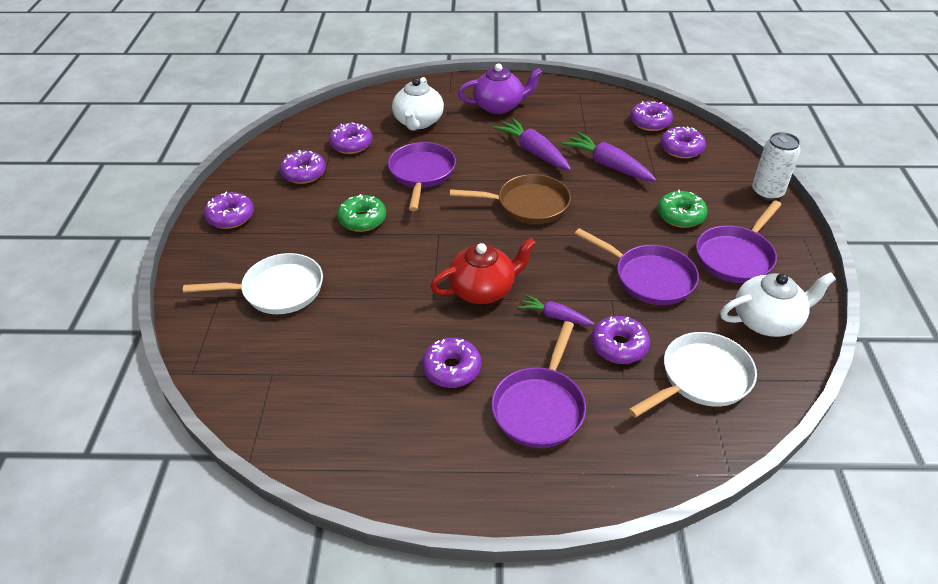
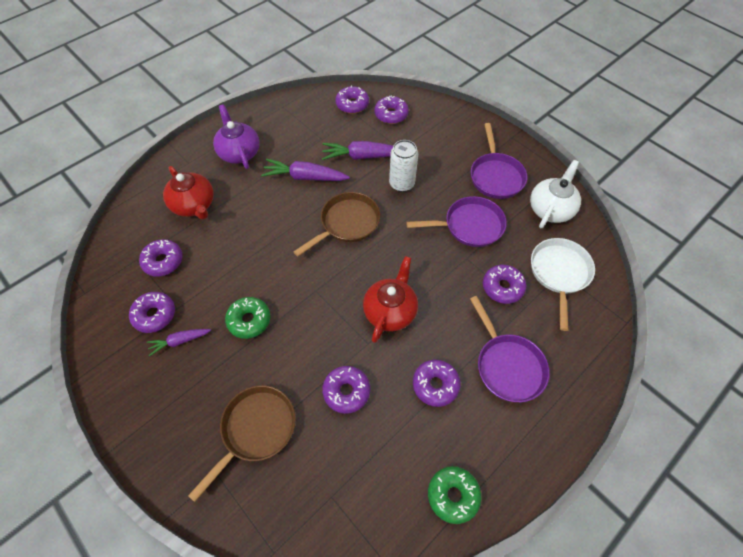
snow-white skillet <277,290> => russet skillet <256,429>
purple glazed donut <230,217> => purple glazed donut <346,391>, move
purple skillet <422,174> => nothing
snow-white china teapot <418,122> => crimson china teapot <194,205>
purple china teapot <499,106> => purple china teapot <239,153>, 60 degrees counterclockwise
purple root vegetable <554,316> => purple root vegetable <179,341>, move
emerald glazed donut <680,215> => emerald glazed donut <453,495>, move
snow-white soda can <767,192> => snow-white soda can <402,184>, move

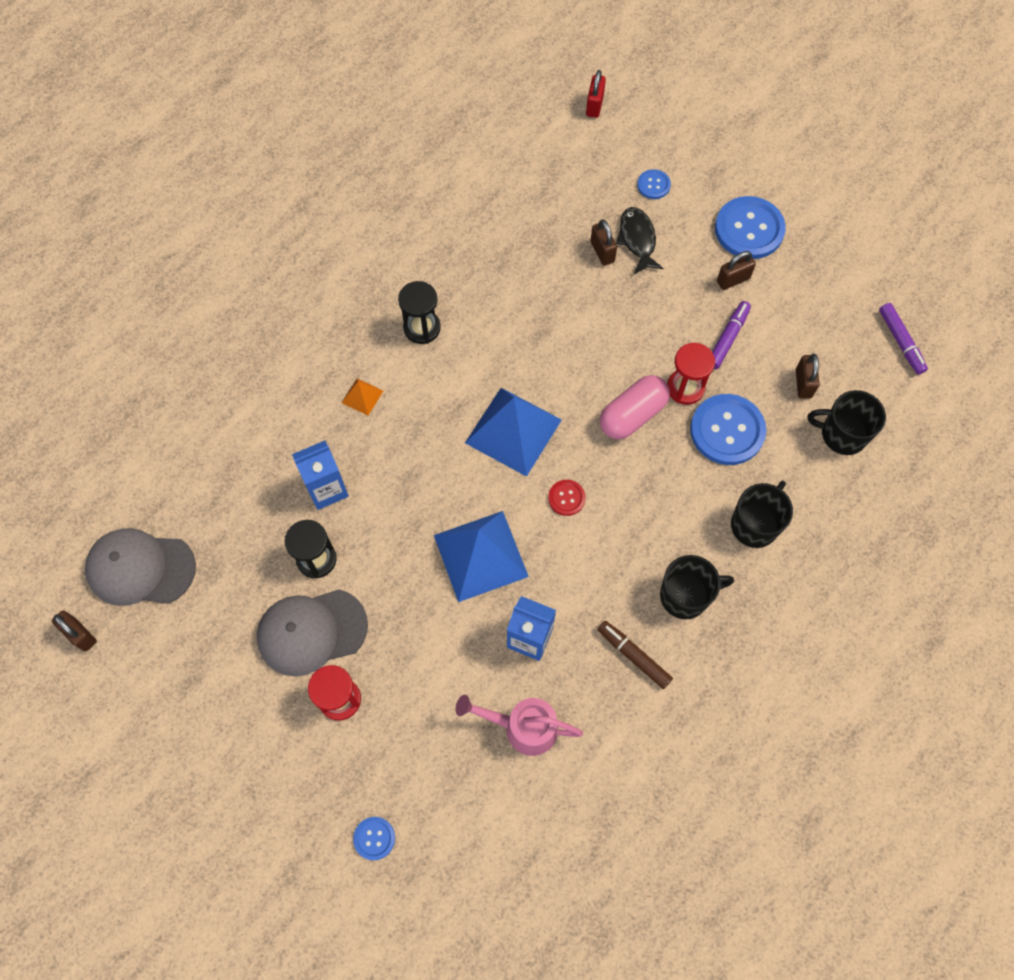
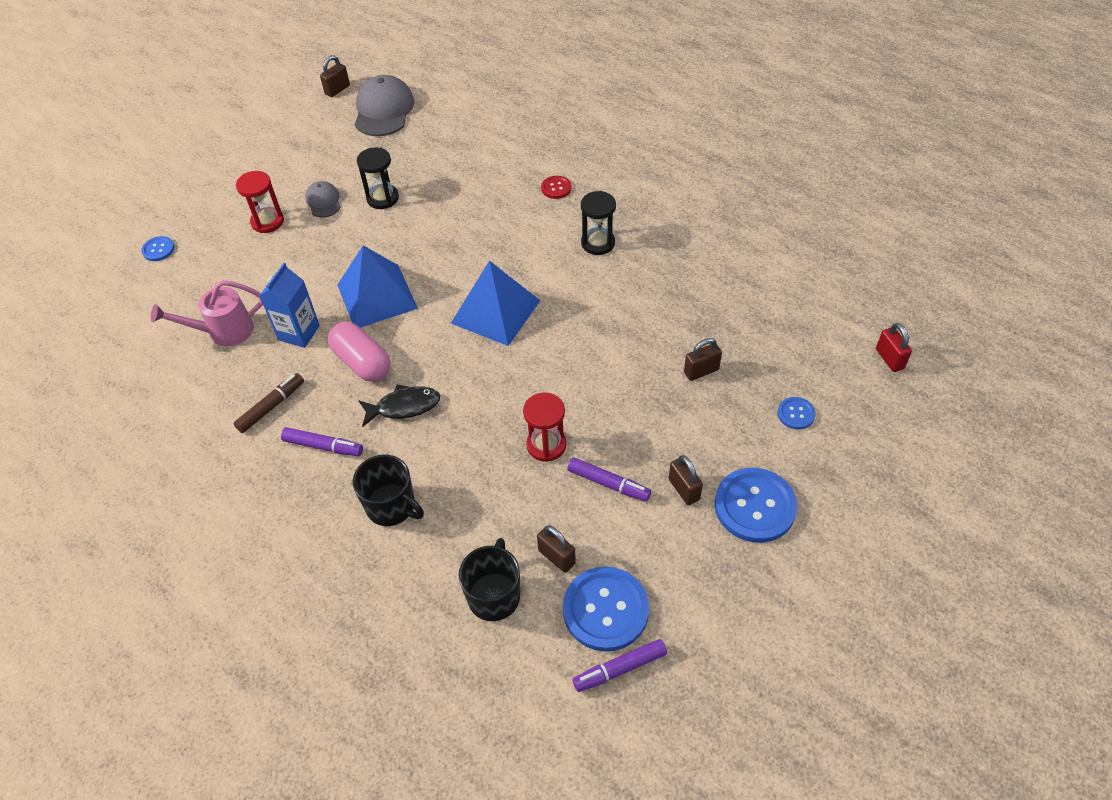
grey baseball cap <311,632> => grey baseball cap <323,201>, x0.53
cobalt carton <326,489> => nothing
orange-coloured pyramid <362,396> => nothing
rosy sprinkling can <522,727> => rosy sprinkling can <223,331>, 120 degrees counterclockwise
crimson shirt button <566,498> => crimson shirt button <556,188>, move
crimson padlock <594,106> => crimson padlock <889,359>, 60 degrees clockwise
rosy pill shape <632,415> => rosy pill shape <362,362>, move
jet-black toy fish <637,239> => jet-black toy fish <404,406>, move
jet-black coffee mug <685,595> => purple felt pen <323,446>
cobalt shirt button <727,430> => cobalt shirt button <605,610>, move
russet padlock <803,383> => russet padlock <556,557>, 45 degrees clockwise

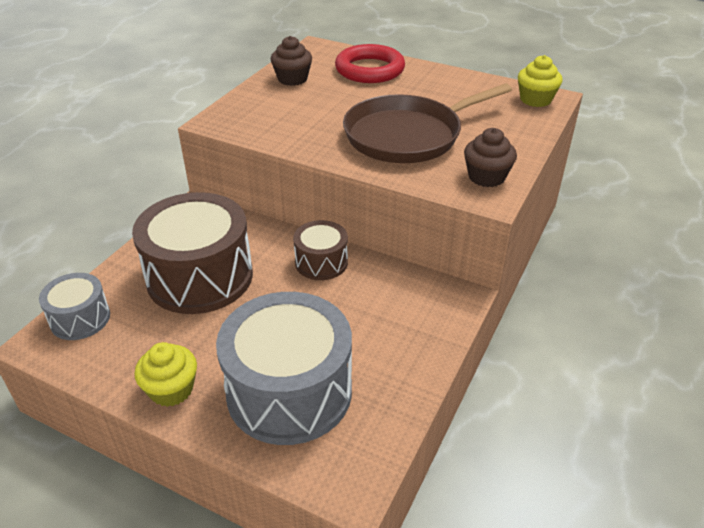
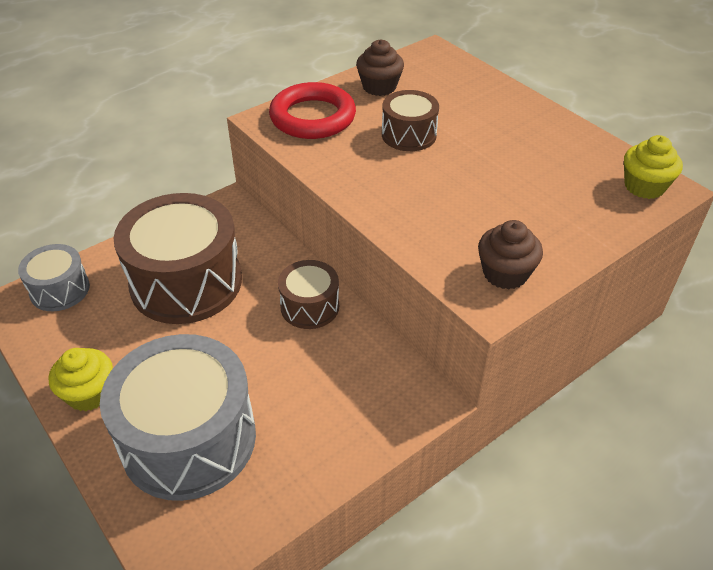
crimson ring <369,70> => crimson ring <312,117>, move
russet skillet <408,135> => nothing
nothing => russet snare drum <409,135>

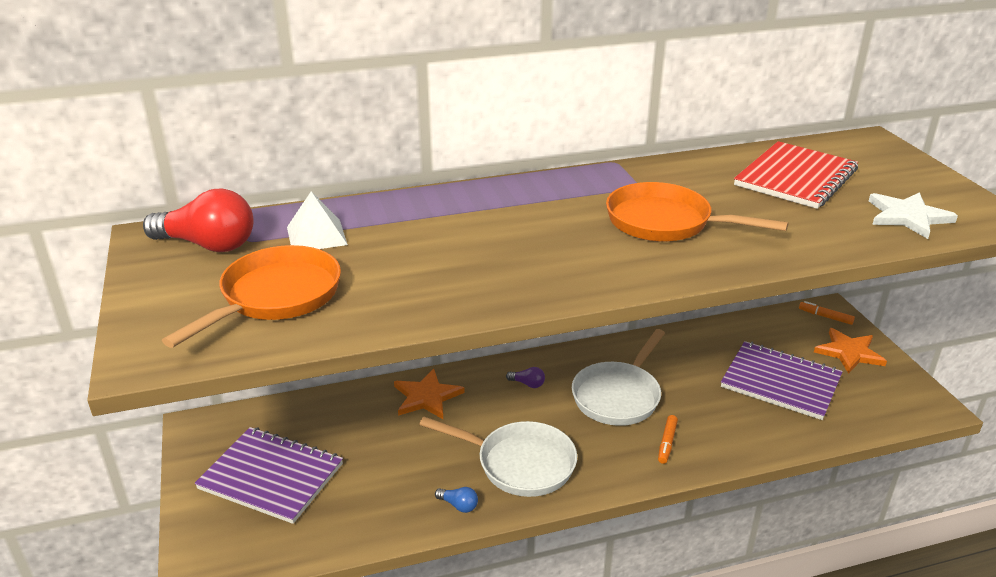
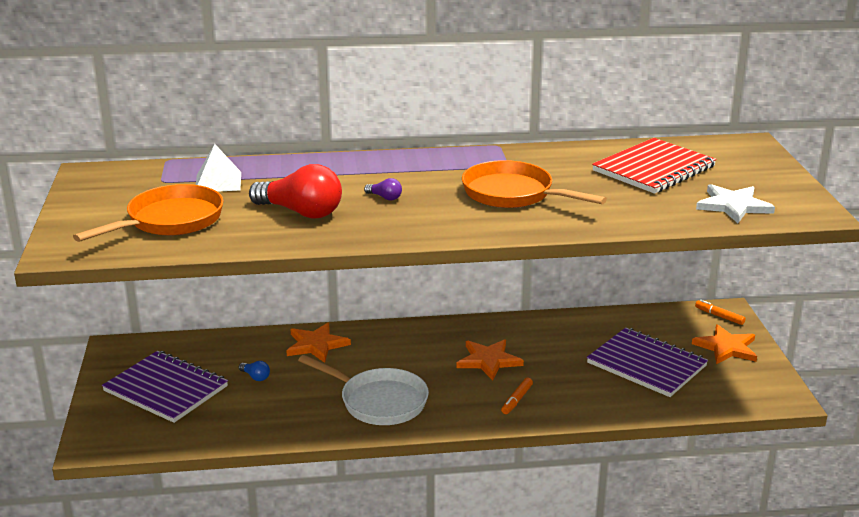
crimson lightbulb <208,245> => crimson lightbulb <301,212>, move
cobalt lightbulb <458,505> => cobalt lightbulb <255,377>, move
purple lightbulb <527,384> => purple lightbulb <385,197>, move
snow-white skillet <618,396> => orange-coloured five-pointed star <488,360>

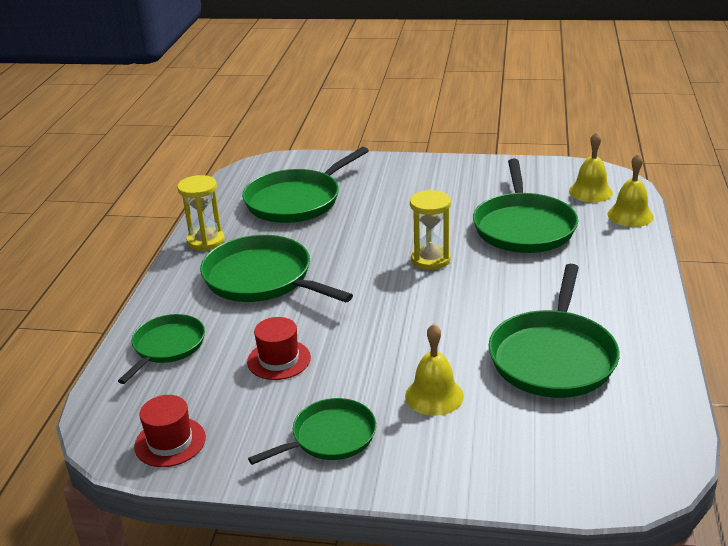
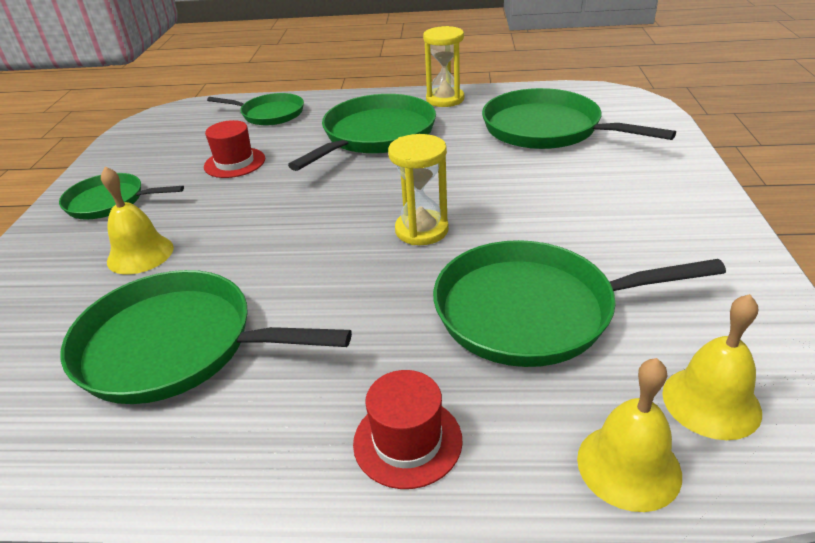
crimson hat <170,442> => crimson hat <407,441>, move
emerald skillet <330,437> => emerald skillet <109,202>, 135 degrees clockwise

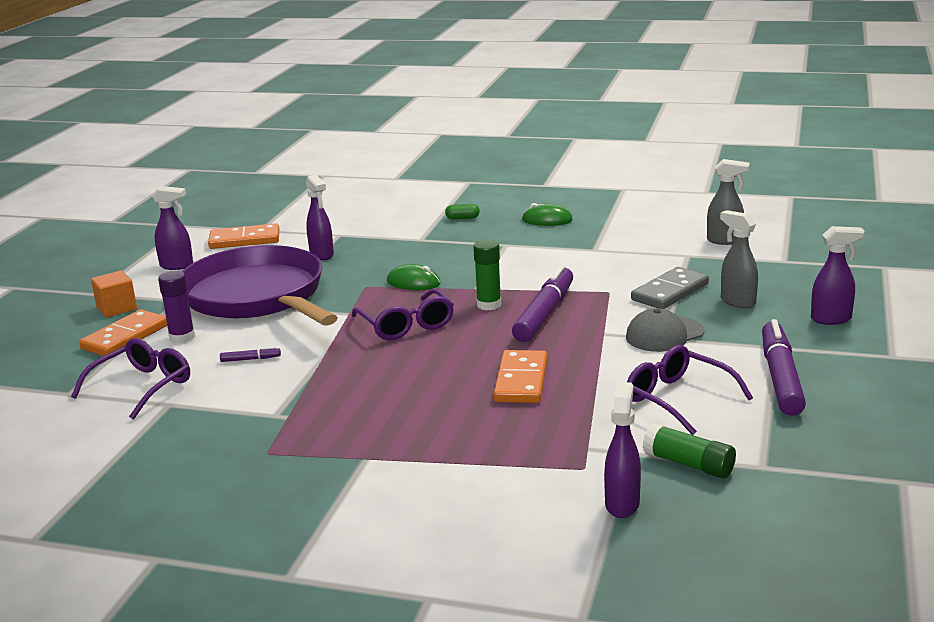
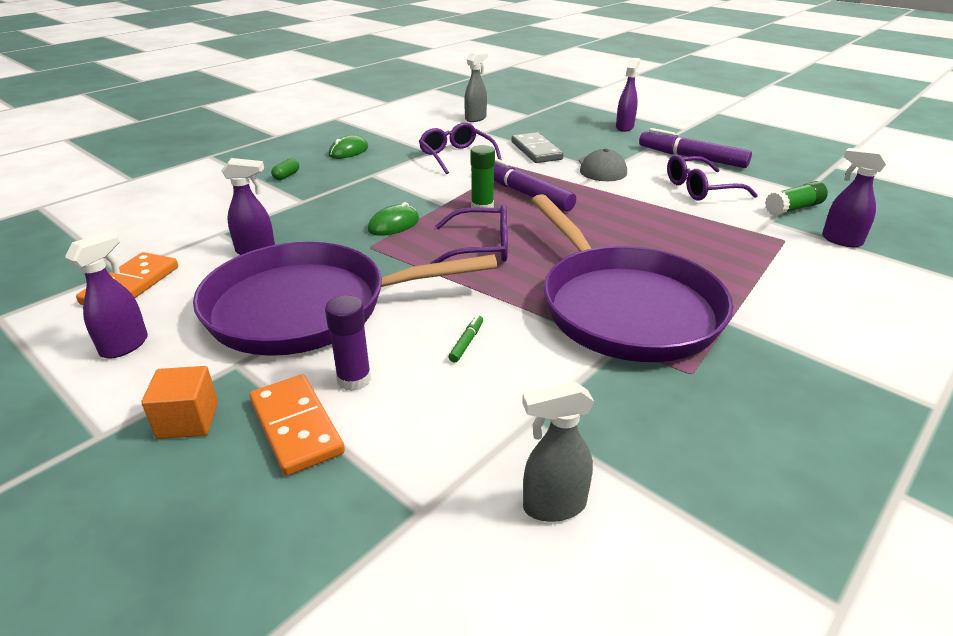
purple spectacles <141,387> => purple spectacles <456,156>, move
purple felt pen <250,359> => emerald felt pen <466,342>
orange-coloured domino <521,381> => nothing
grey spray bottle <737,302> => grey spray bottle <553,506>, move
nothing => purple skillet <625,308>

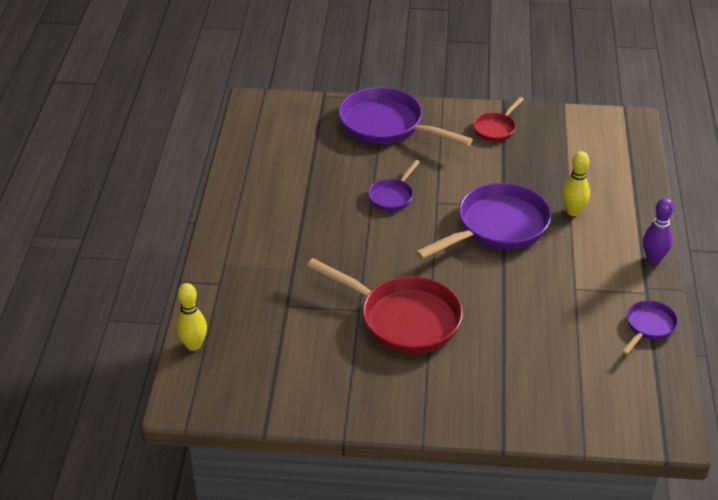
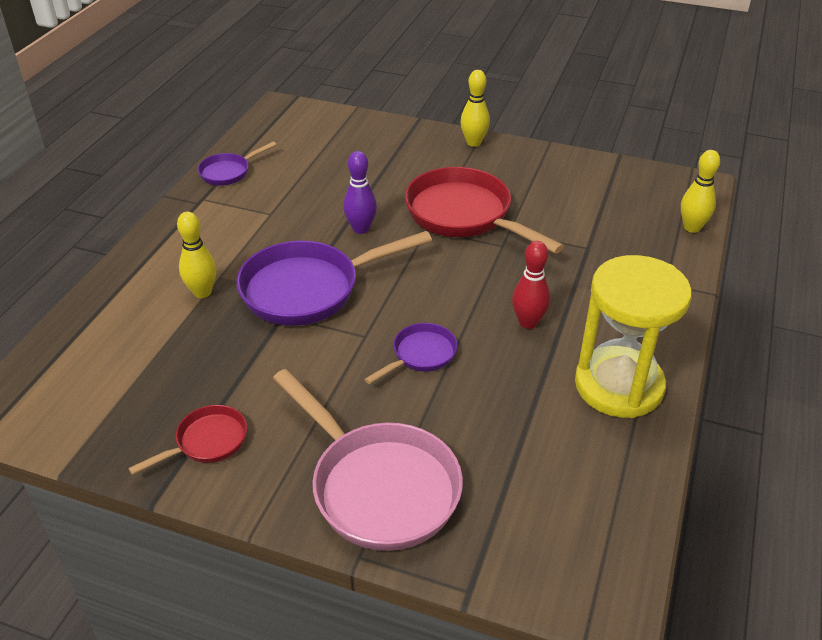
purple skillet <387,126> => rosy skillet <378,486>
purple bowling pin <653,258> => purple bowling pin <361,229>, move
nothing => yellow bowling pin <474,143>
nothing => crimson bowling pin <528,322>
nothing => yellow sandglass <618,385>

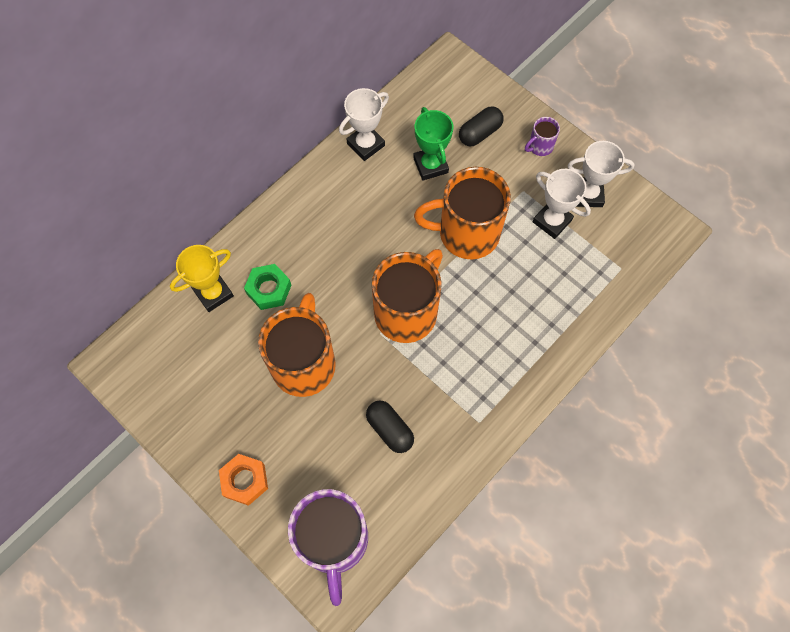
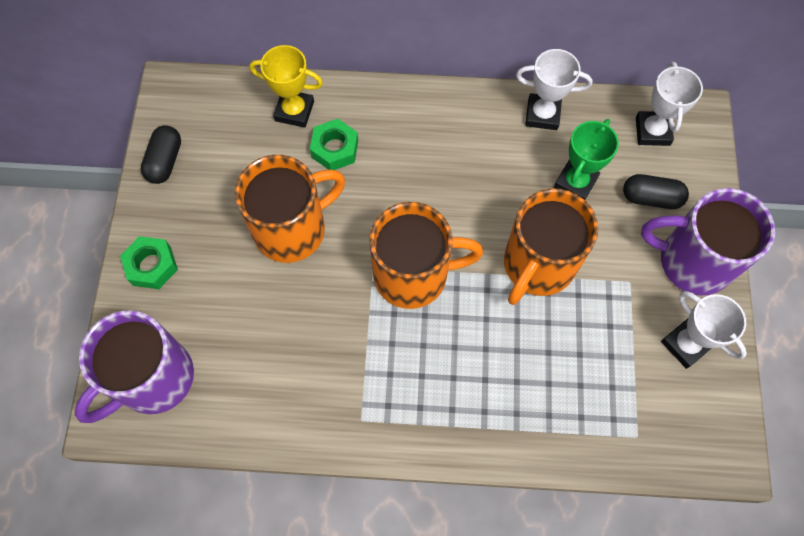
orange-coloured hex nut <245,481> => emerald hex nut <152,266>
jet-black pill shape <390,429> => jet-black pill shape <165,161>, move
orange-coloured coffee mug <466,233> => orange-coloured coffee mug <537,265>, 105 degrees counterclockwise
purple coffee mug <540,146> => purple coffee mug <692,261>, x2.30
snow-white trophy <552,221> => snow-white trophy <652,131>, move

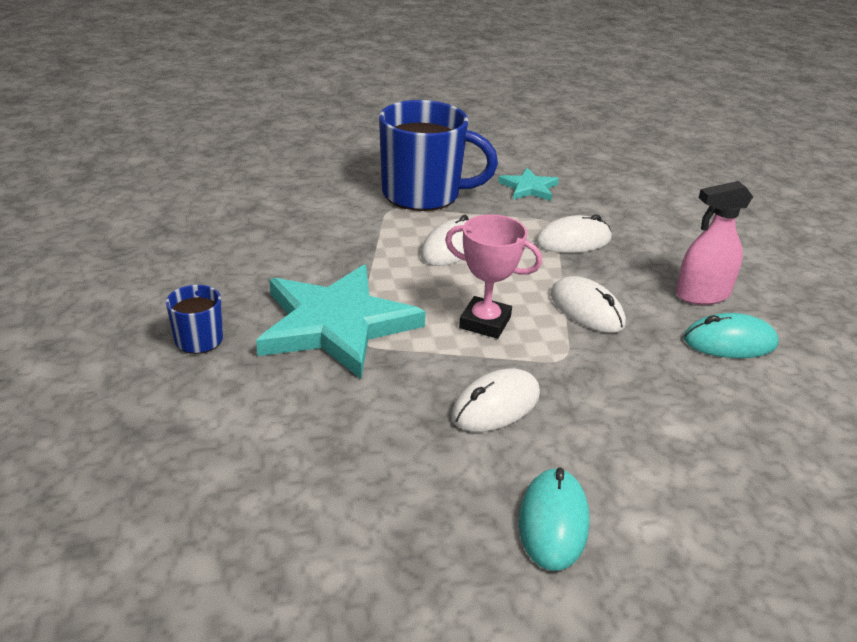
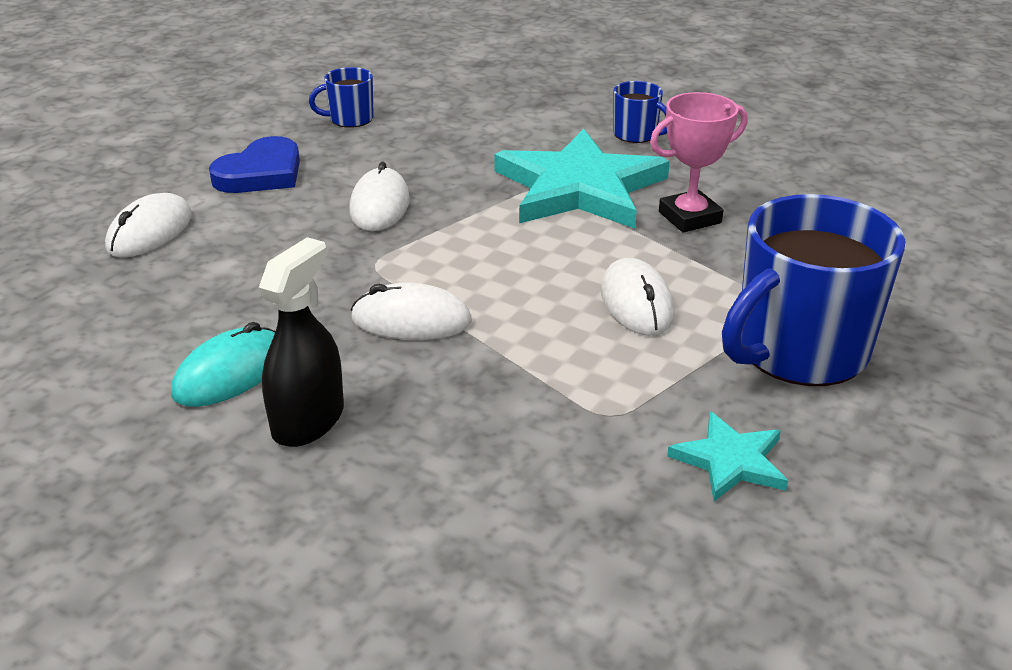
rosy trophy <485,322> => rosy trophy <689,217>, move
aqua mouse <553,522> => cobalt heart shape <261,173>
snow-white mouse <573,241> => snow-white mouse <150,232>, move
rosy spray bottle <702,295> => jet-black spray bottle <308,421>
nothing => cobalt coffee mug <350,119>

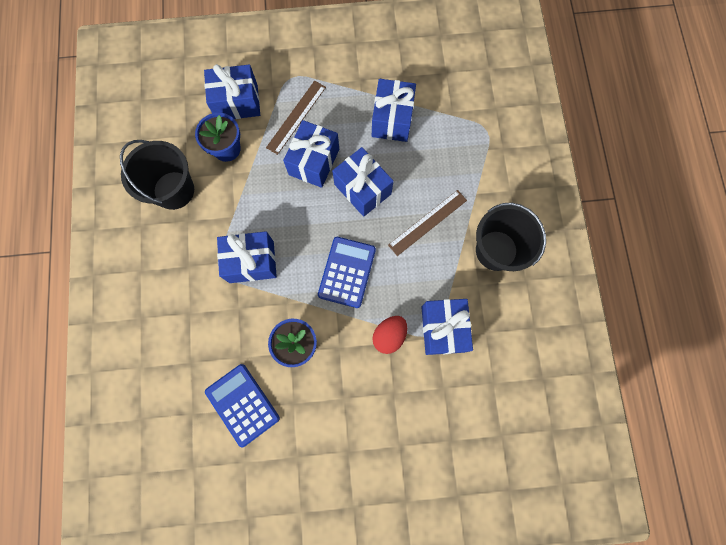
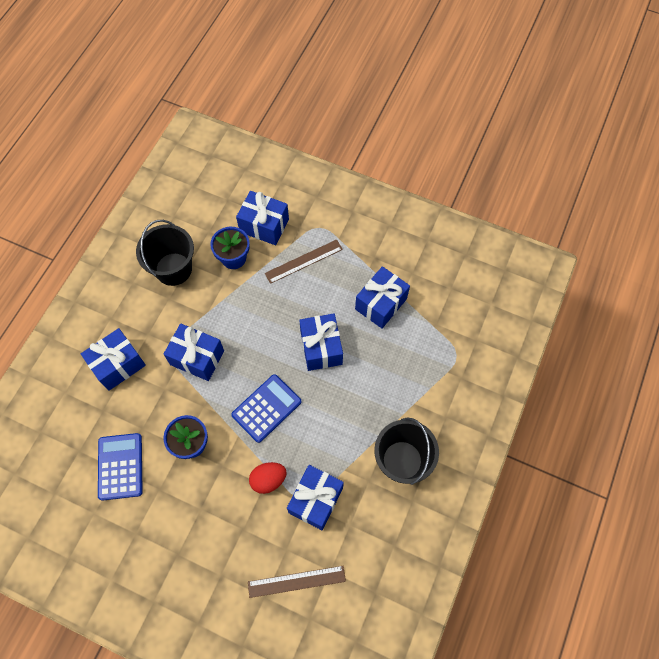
cobalt gift <314,162> => cobalt gift <118,365>, move
russet measuring stick <427,222> => russet measuring stick <296,581>, move

